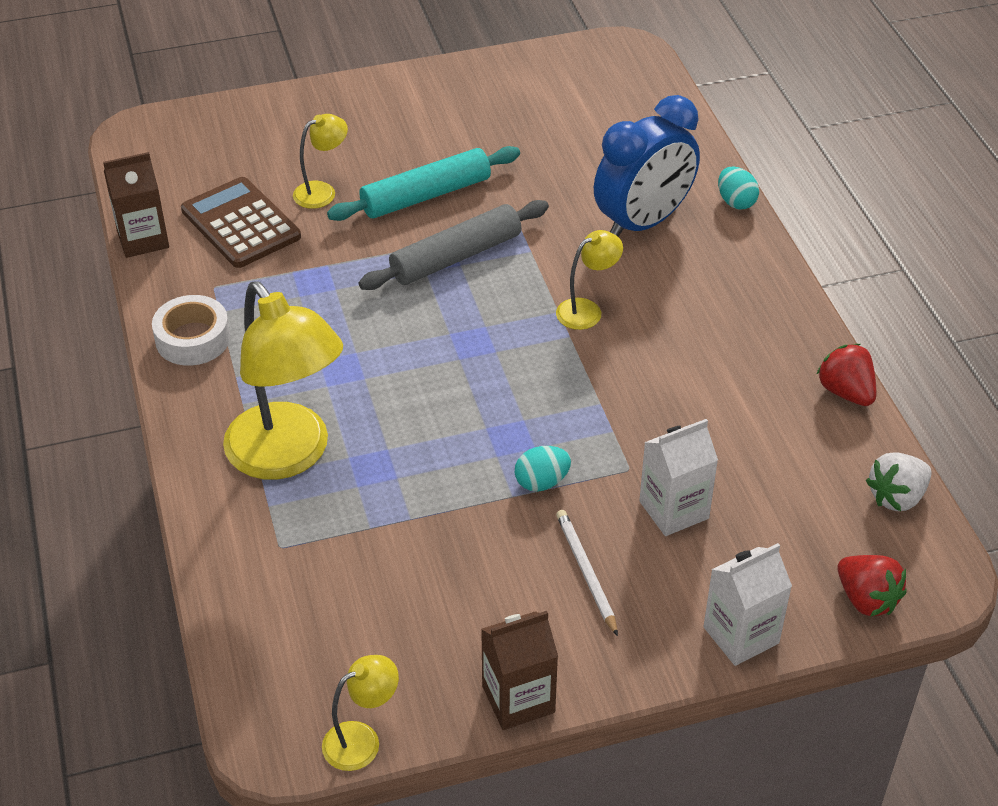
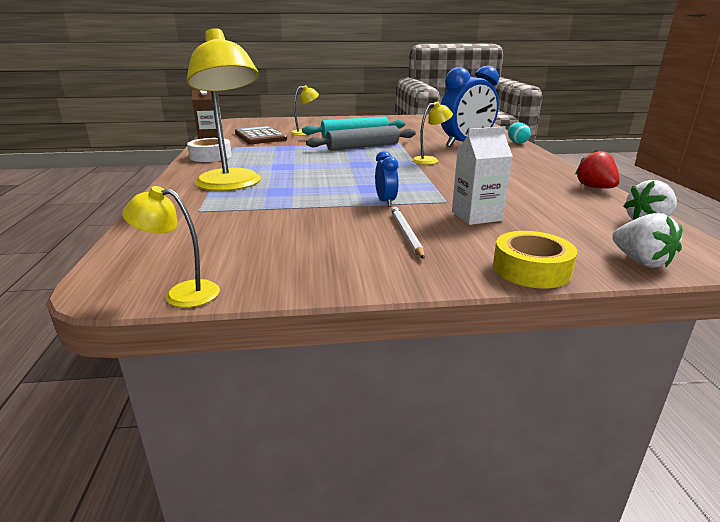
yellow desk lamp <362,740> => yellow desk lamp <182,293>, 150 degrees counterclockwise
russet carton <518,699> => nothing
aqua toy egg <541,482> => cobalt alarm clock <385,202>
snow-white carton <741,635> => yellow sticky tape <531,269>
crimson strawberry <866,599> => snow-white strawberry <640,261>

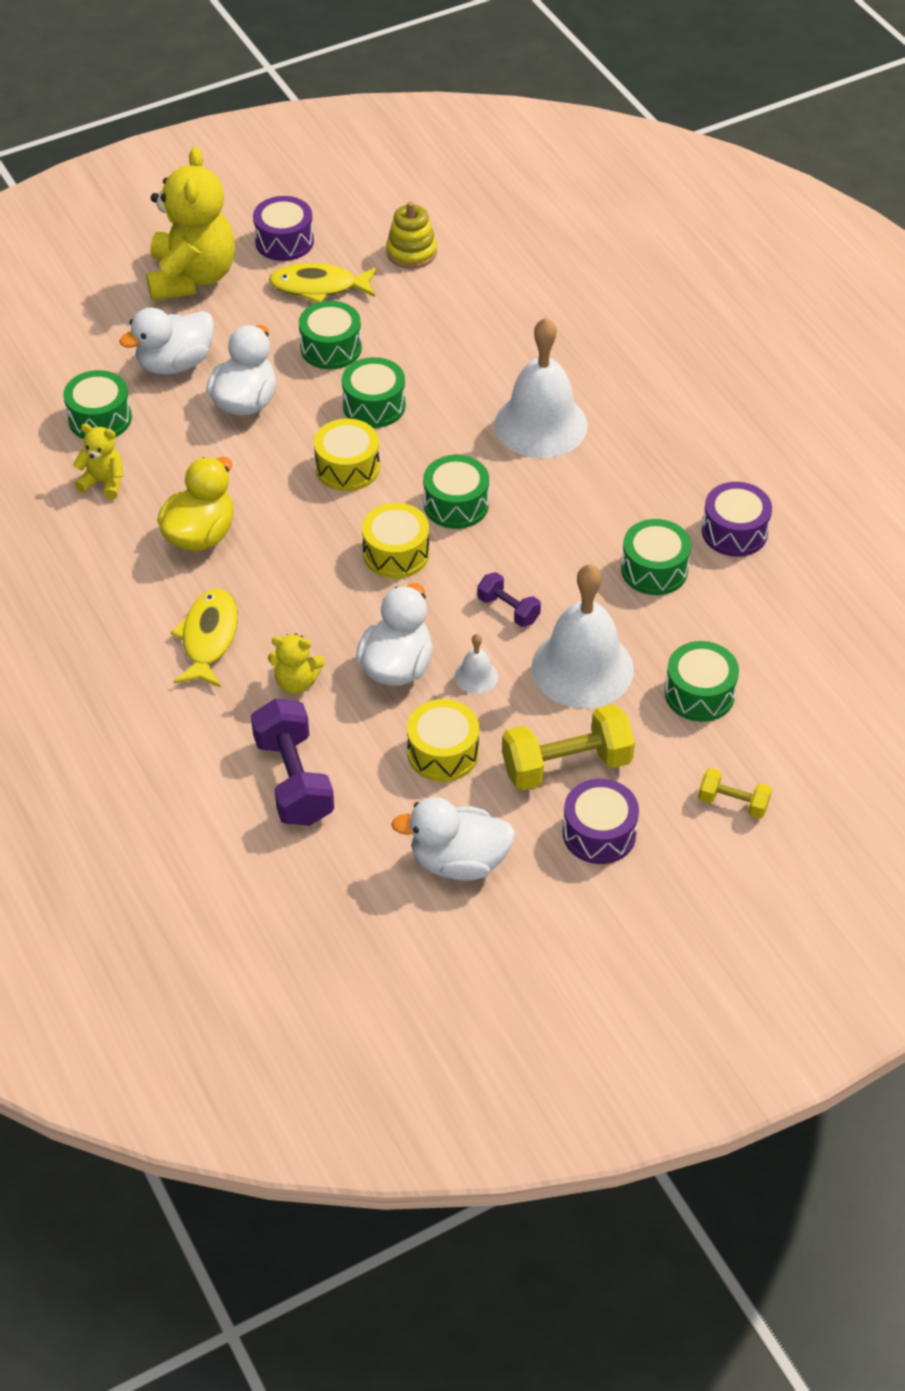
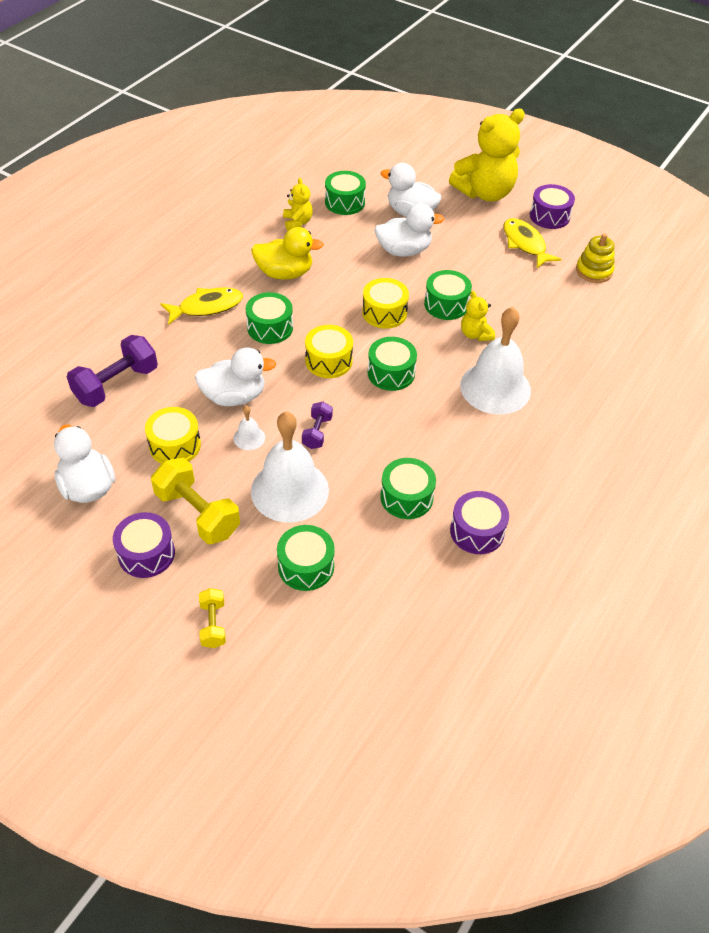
yellow teddy <296,682> => yellow teddy <475,334>, move
emerald snare drum <331,348> => emerald snare drum <270,327>, move

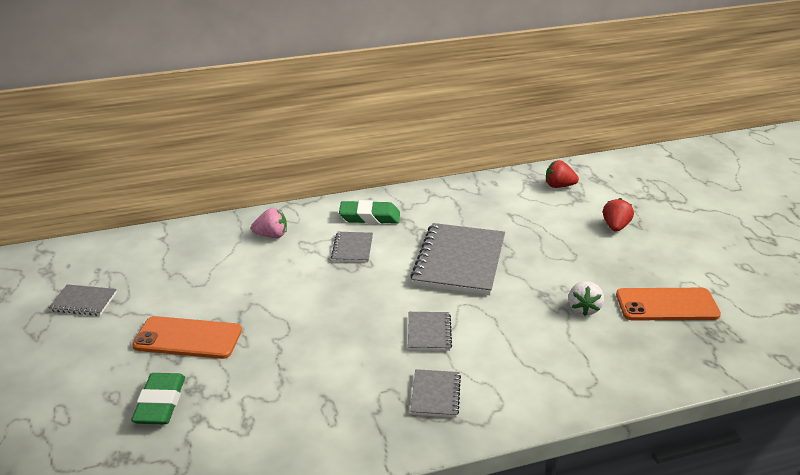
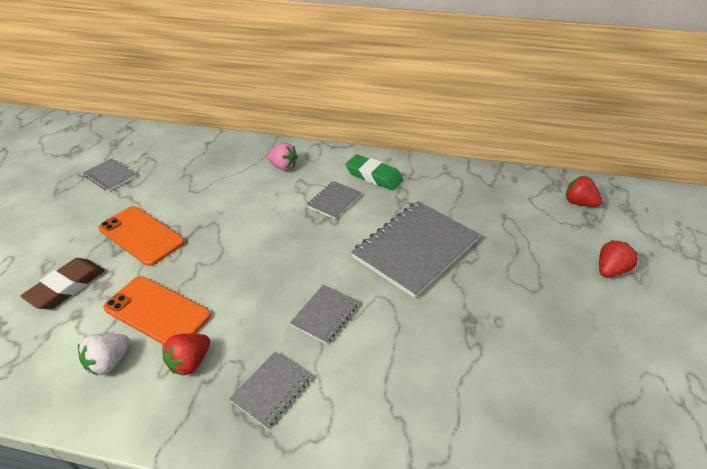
emerald eraser <160,403> => russet eraser <67,287>
snow-white strawberry <584,309> => snow-white strawberry <109,362>, move
orange-coloured phone <667,305> => orange-coloured phone <157,311>, move
nothing => crimson strawberry <190,362>

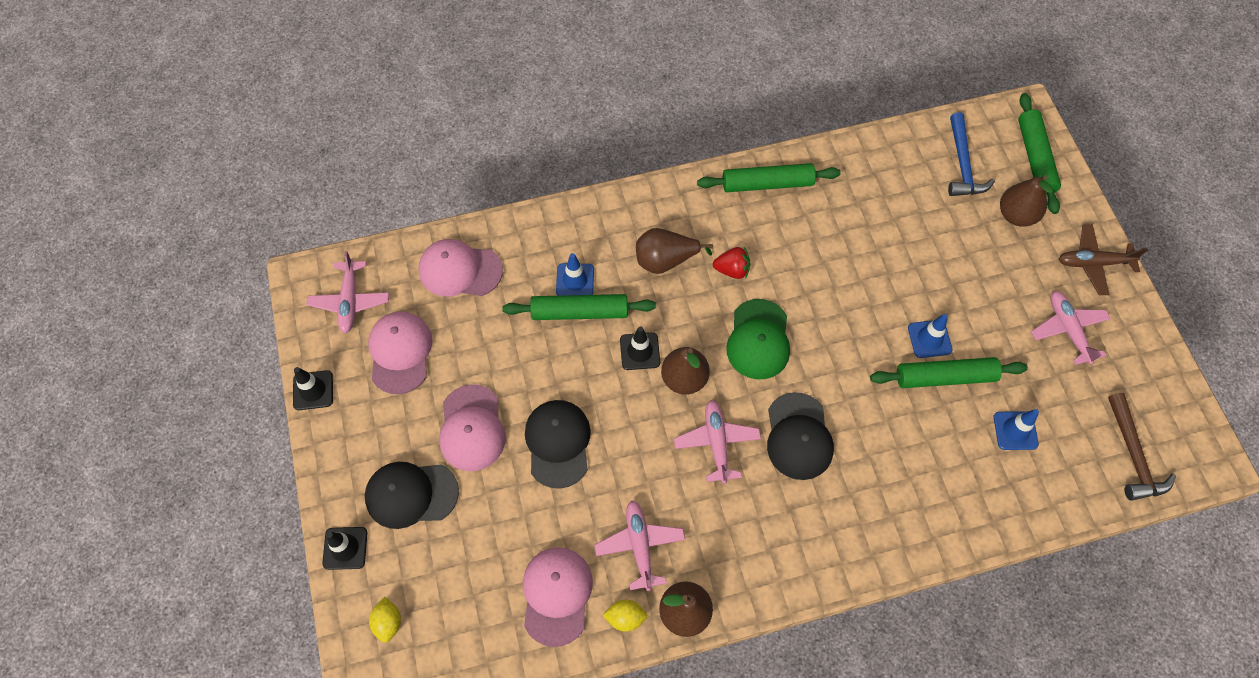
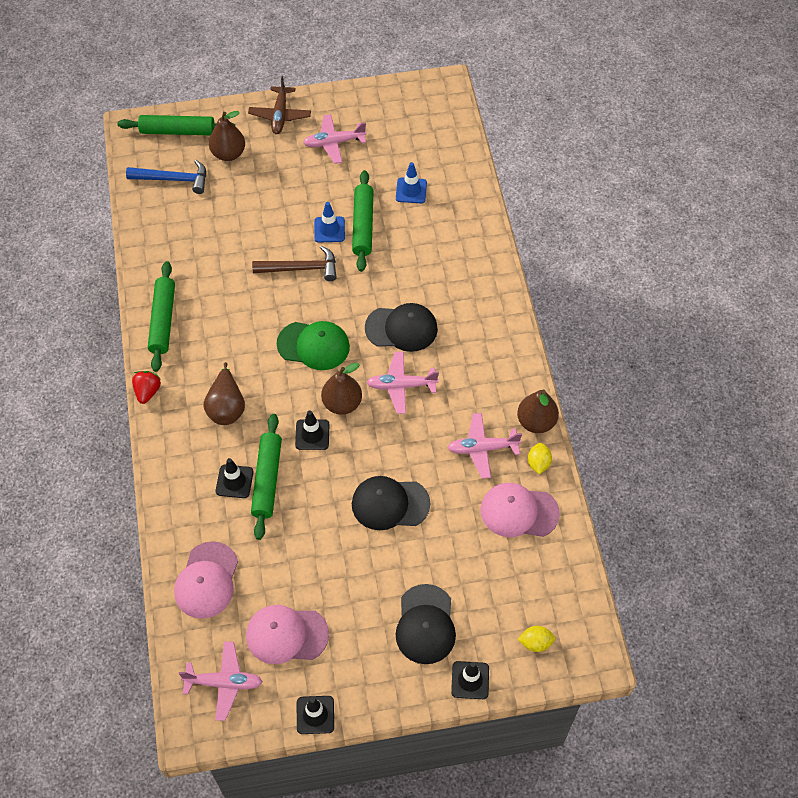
rosy baseball cap <472,428> => nothing
cobalt safety cone <575,280> => jet-black safety cone <234,481>
crimson strawberry <732,270> => crimson strawberry <147,391>, move
russet claw hammer <1133,455> => russet claw hammer <301,268>, move

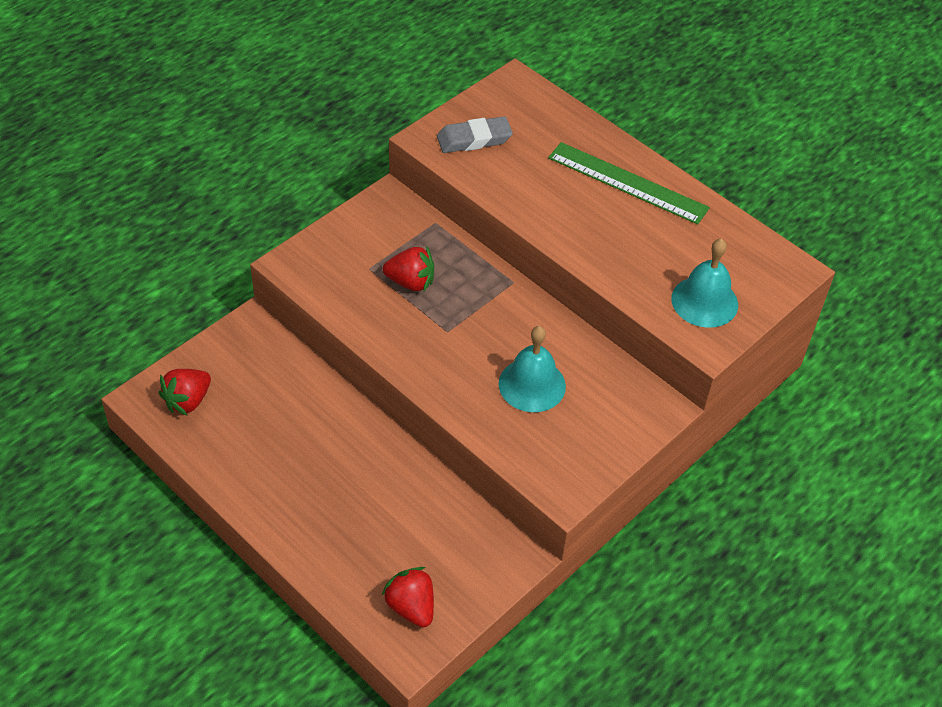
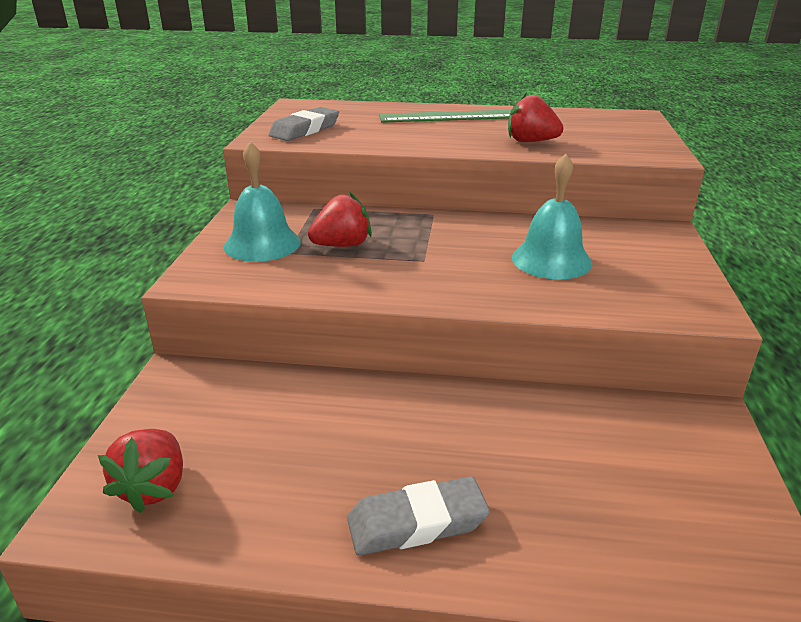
crimson strawberry <411,607> => crimson strawberry <530,141>, move
aqua hand bell <704,301> => aqua hand bell <262,244>, move
nothing => grey eraser <417,522>

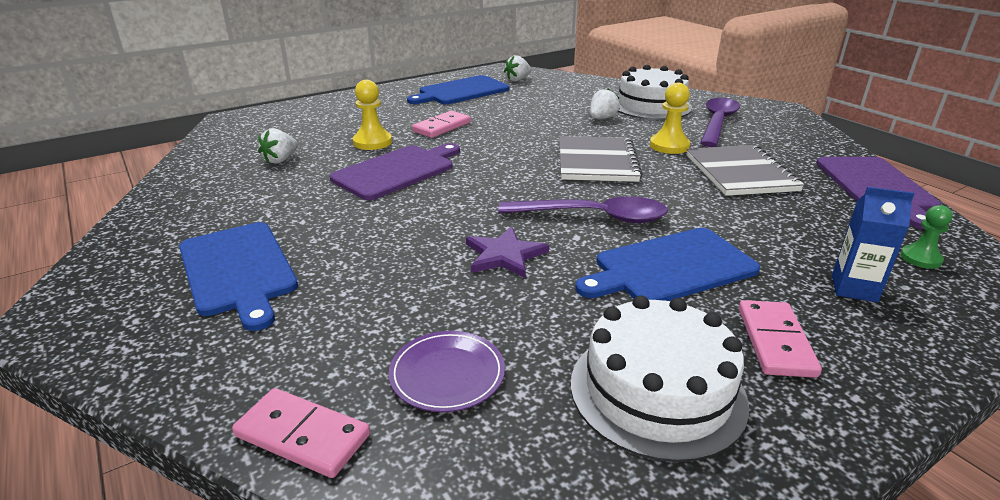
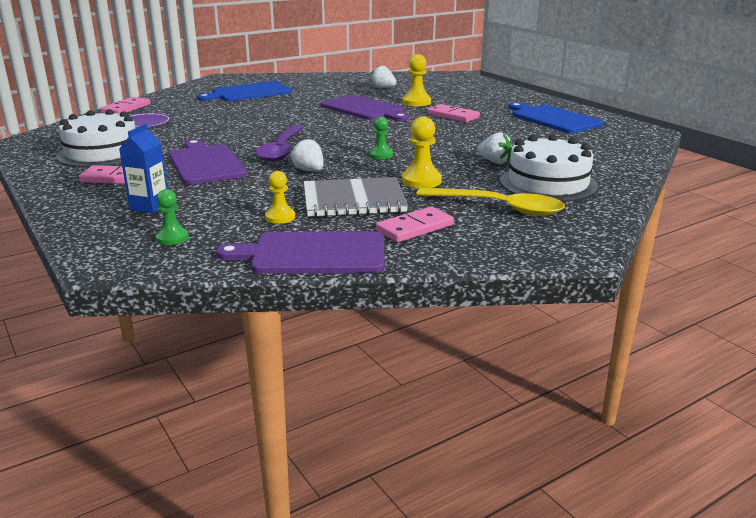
purple five-pointed star <504,255> => nothing
snow-white strawberry <517,80> => snow-white strawberry <309,170>, move
grey exercise book <597,162> => emerald pawn <381,155>
cobalt cutting board <670,267> => purple cutting board <206,163>
purple tablespoon <717,123> => yellow tablespoon <499,208>
nothing => yellow pawn <280,217>
nothing => rosy domino <415,228>

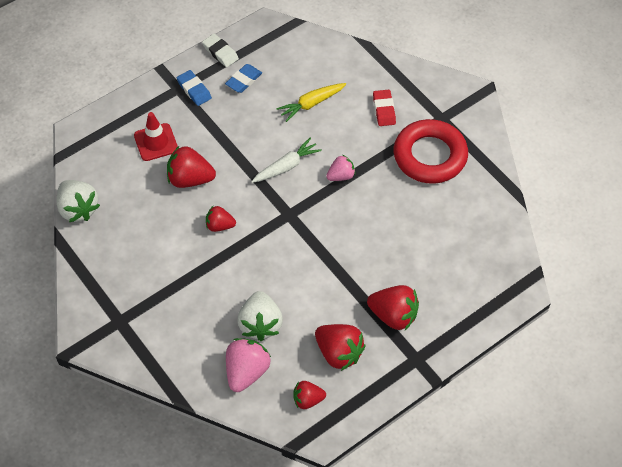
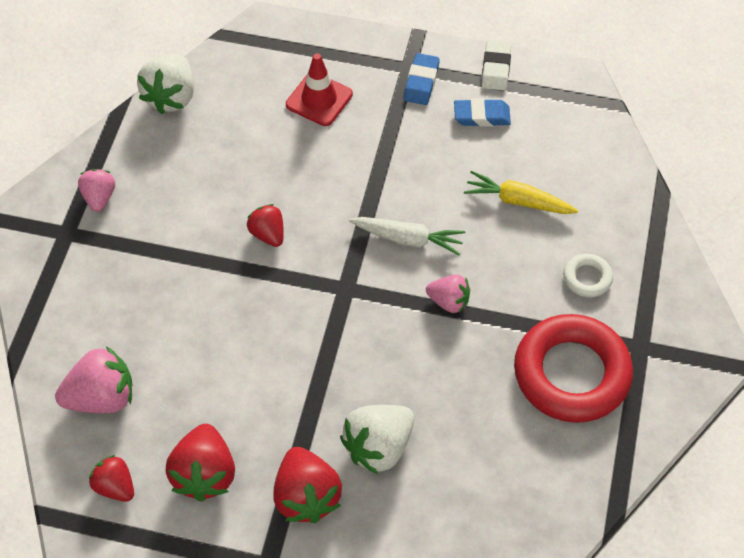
crimson strawberry <190,179> => nothing
snow-white strawberry <260,324> => snow-white strawberry <378,447>, move
crimson eraser <384,110> => snow-white ring <587,278>
nothing => rosy strawberry <99,197>

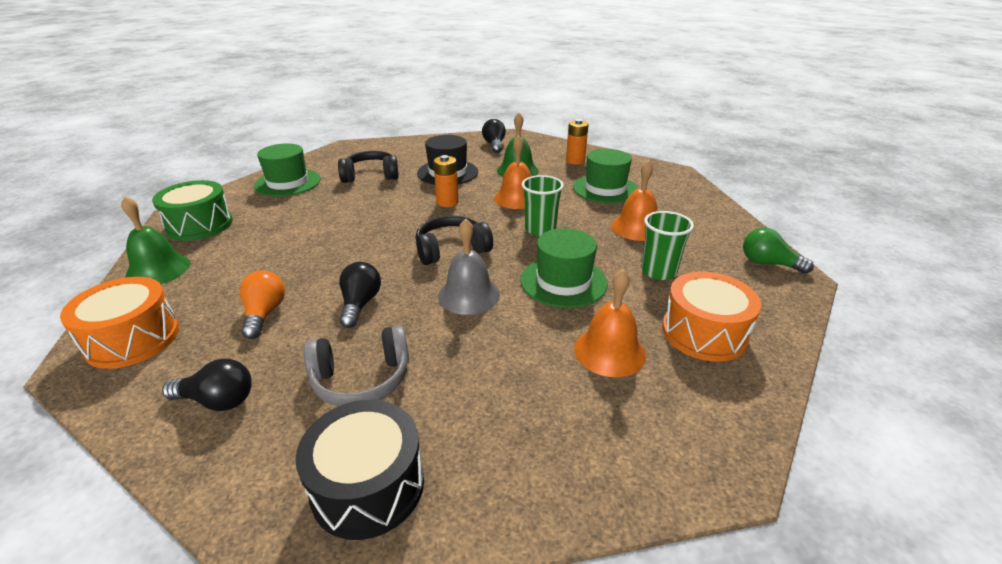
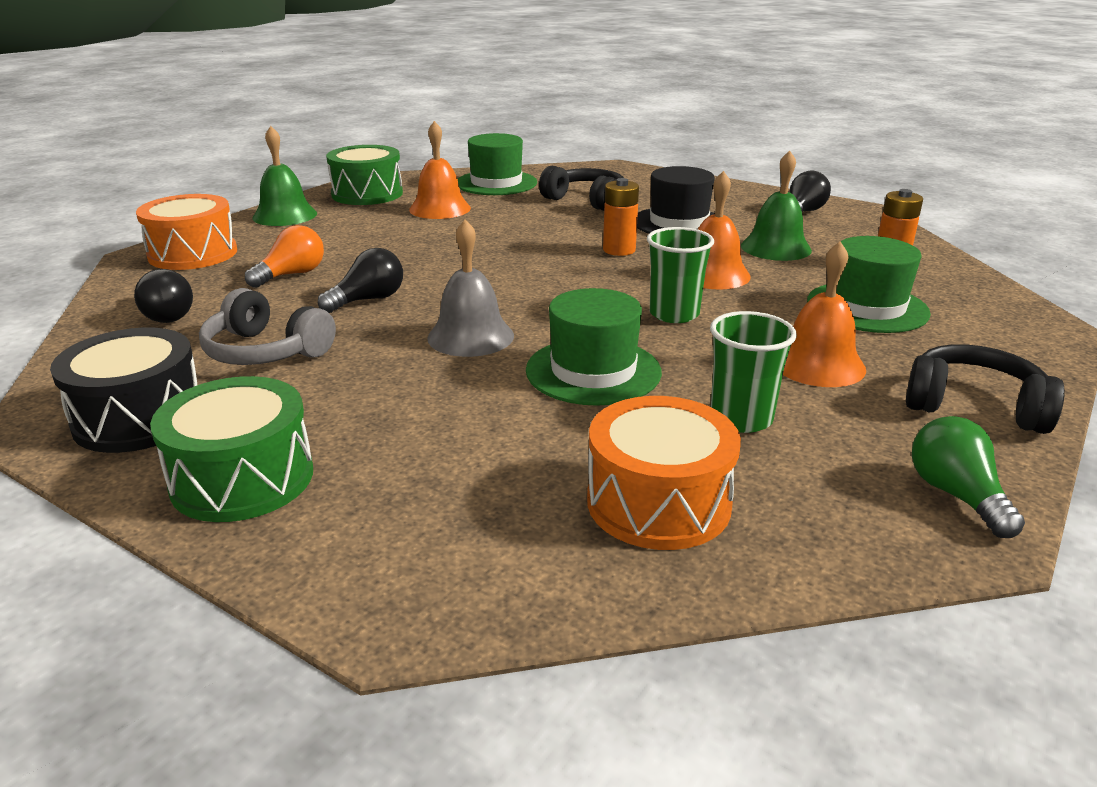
jet-black over-ear headphones <451,249> => jet-black over-ear headphones <974,406>, move
orange-coloured hand bell <609,351> => orange-coloured hand bell <440,209>, move
nothing => emerald snare drum <242,478>

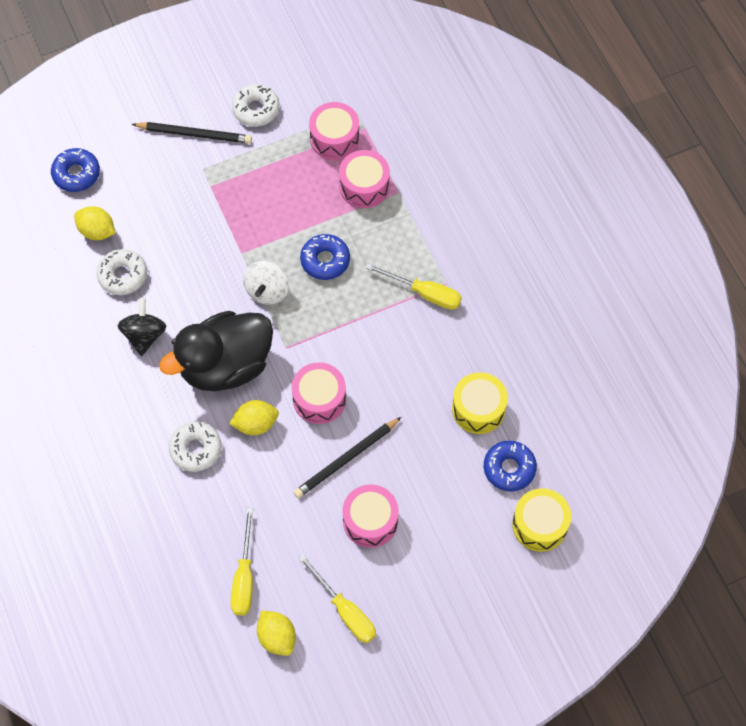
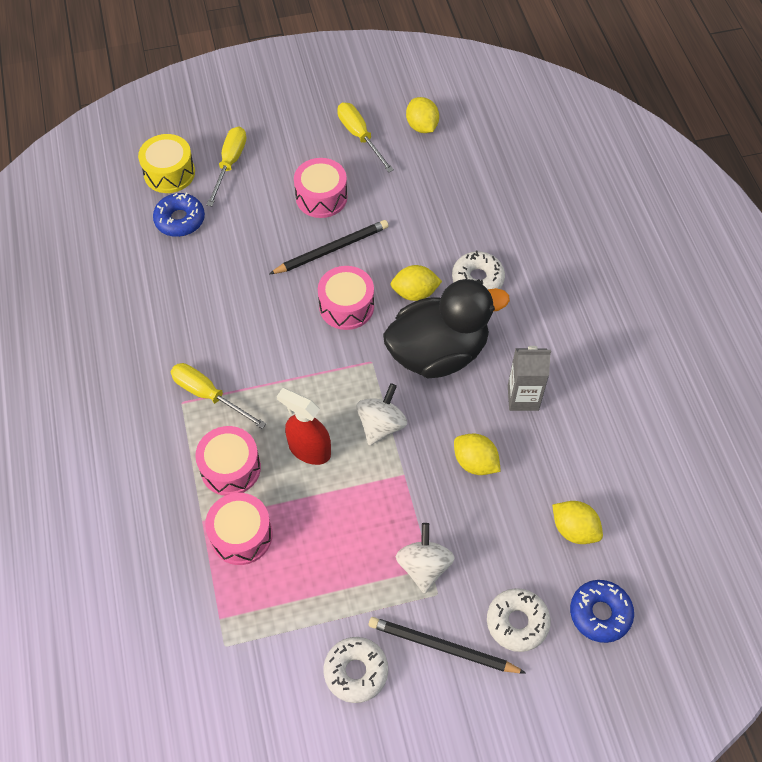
snow-white glazed donut <123,275> => snow-white glazed donut <517,622>, move
jet-black spinning top <144,335> => grey carton <523,397>
yellow screwdriver <244,577> => yellow screwdriver <230,164>, move
cobalt glazed donut <325,260> => crimson spray bottle <309,449>
rosy snare drum <334,138> => rosy snare drum <230,468>, move
yellow snare drum <478,409> => nothing
nothing => snow-white spinning top <424,566>
nothing => yellow lemon <475,462>

